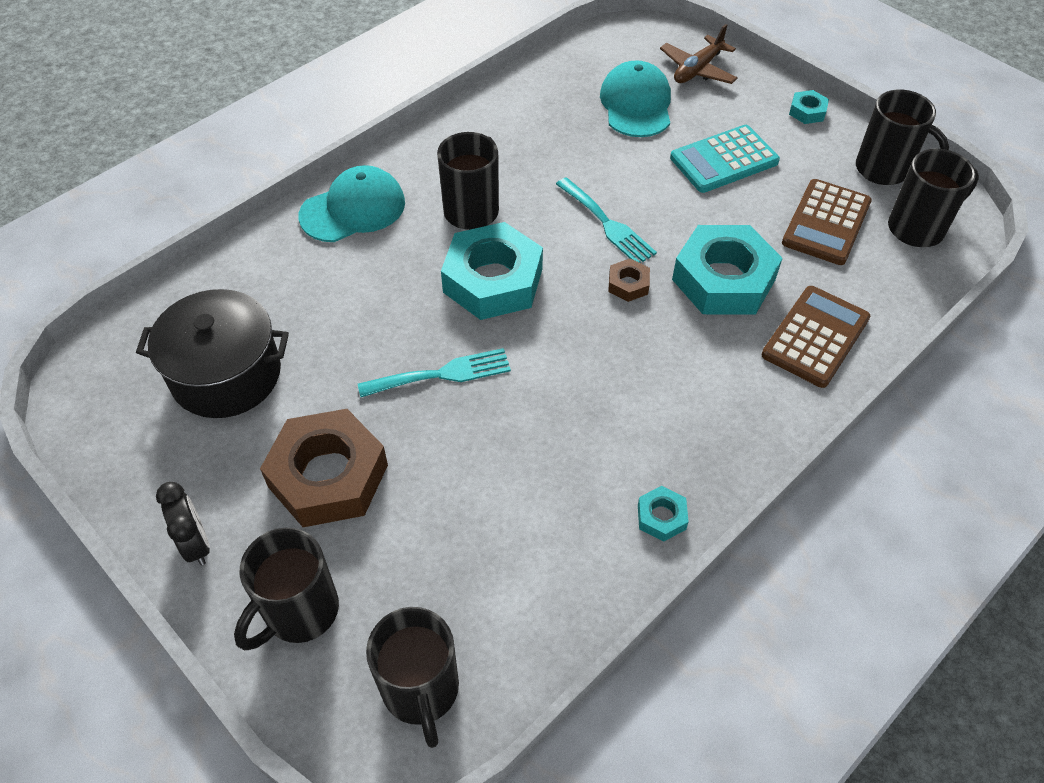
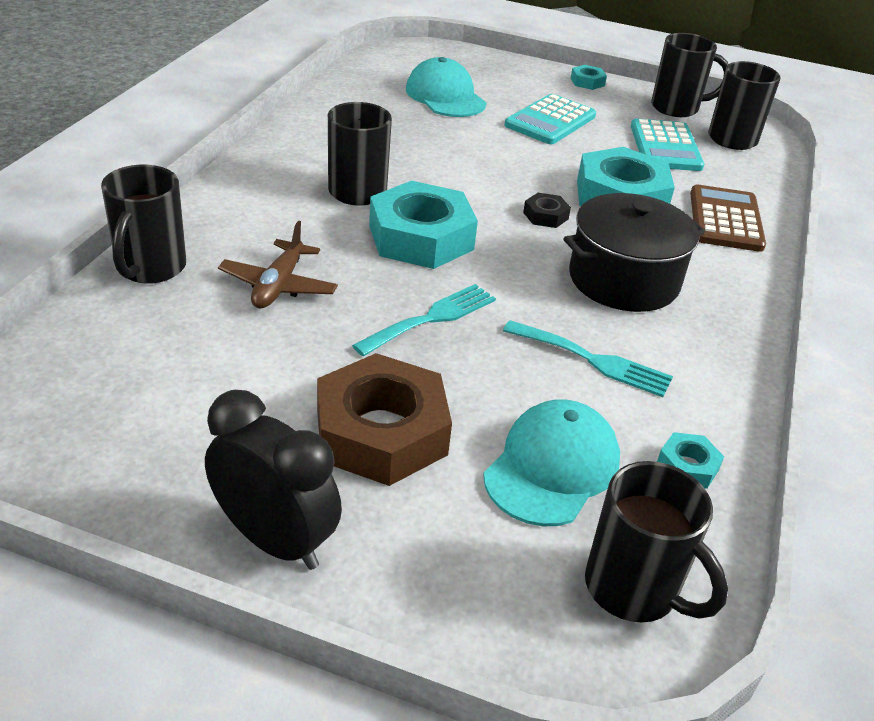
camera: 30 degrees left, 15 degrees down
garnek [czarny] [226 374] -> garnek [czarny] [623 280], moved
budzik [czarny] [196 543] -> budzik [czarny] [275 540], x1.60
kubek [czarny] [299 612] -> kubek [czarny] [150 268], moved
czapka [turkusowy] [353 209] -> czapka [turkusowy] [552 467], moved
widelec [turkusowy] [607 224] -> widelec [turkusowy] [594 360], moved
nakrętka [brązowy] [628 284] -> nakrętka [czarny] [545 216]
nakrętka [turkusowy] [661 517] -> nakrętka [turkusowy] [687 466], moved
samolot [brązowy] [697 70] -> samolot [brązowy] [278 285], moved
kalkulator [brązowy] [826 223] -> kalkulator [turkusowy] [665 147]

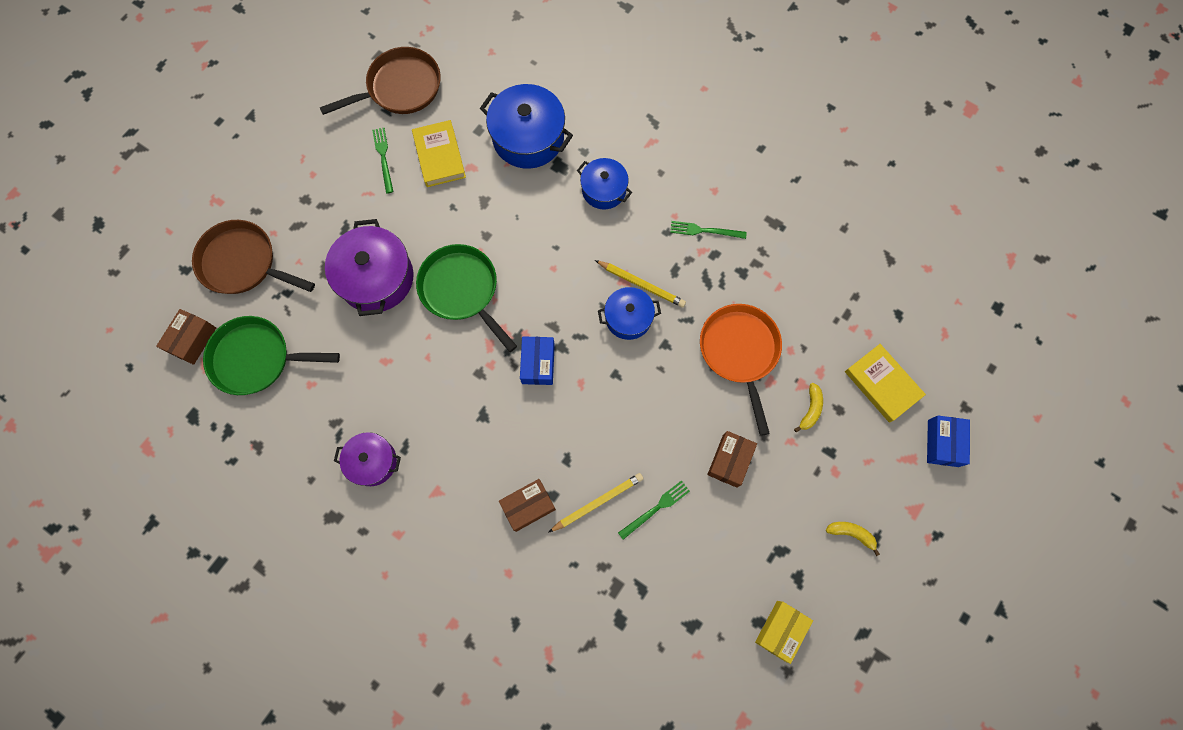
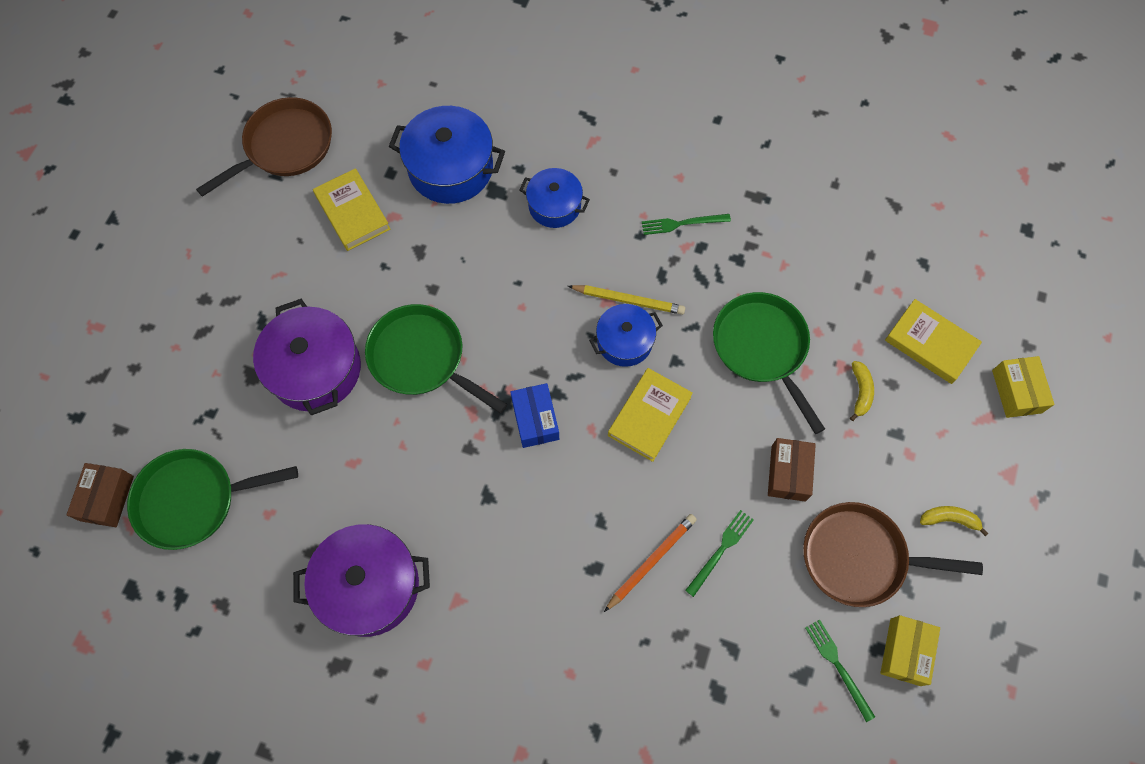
camera: 15 degrees left, 5 degrees down
patelnia [brązowy] [243 263] -> patelnia [brązowy] [859 557], moved
garnek [fioletowy] [372 462] -> garnek [fioletowy] [369 585], x1.64
widelec [zielony] [383 158] -> widelec [zielony] [838 666], moved
pudełko [brązowy] [528 506] -> none
ołówek [żółty] [598 502] -> ołówek [pomarańczowy] [651 561]
patelnia [pomarańczowy] [740 352] -> patelnia [zielony] [762 348]
pudełko [niebieski] [943 443] -> pudełko [żółty] [1016 391]
none -> książka [żółty] [649 416]

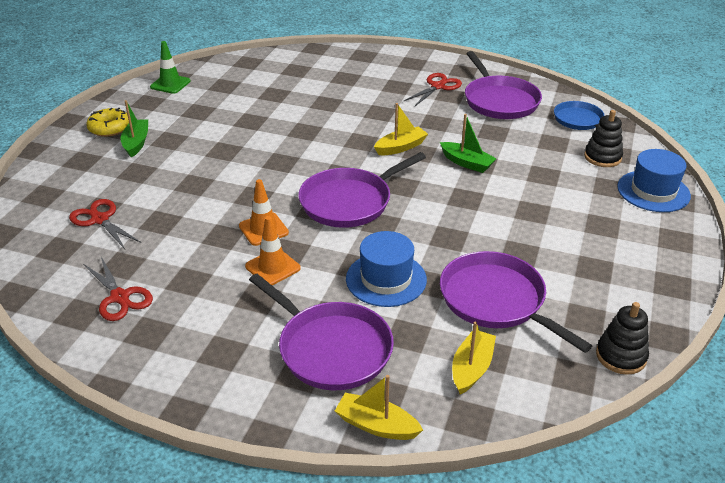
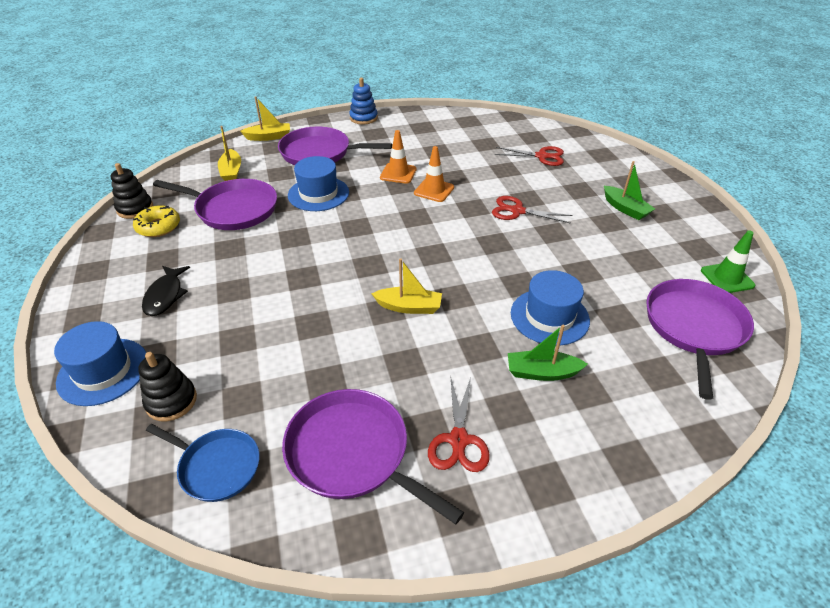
camera: 145 degrees right, 5 degrees up
nożyczki [czerwony] [120 297] -> nożyczki [czerwony] [517 211], moved
donut [żółty] [109 128] -> donut [żółty] [158 227], moved
patelnia [fioletowy] [349 201] -> patelnia [fioletowy] [694 328], moved
łódka [żółty] [400 147] -> łódka [żółty] [409 307], 105 degrees counterclockwise
łódka [zielony] [467 163] -> łódka [zielony] [542 372], moved
none -> ryba [czarny] [165 296]
none -> zabawka nakładanka [niebieski] [363 118]
none -> kapelusz [niebieski] [549 317]

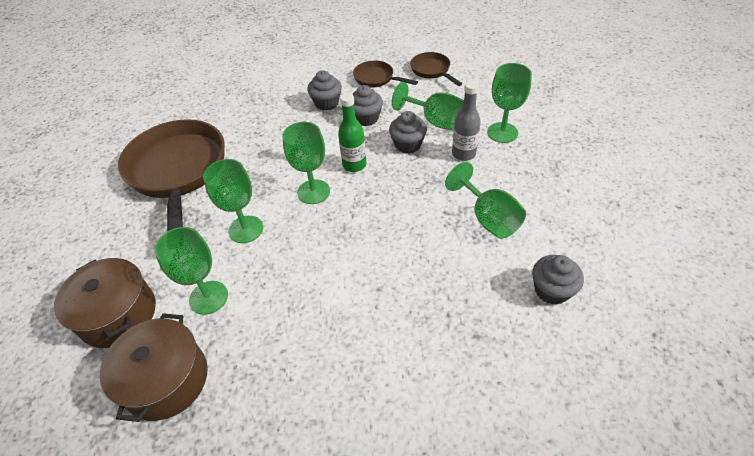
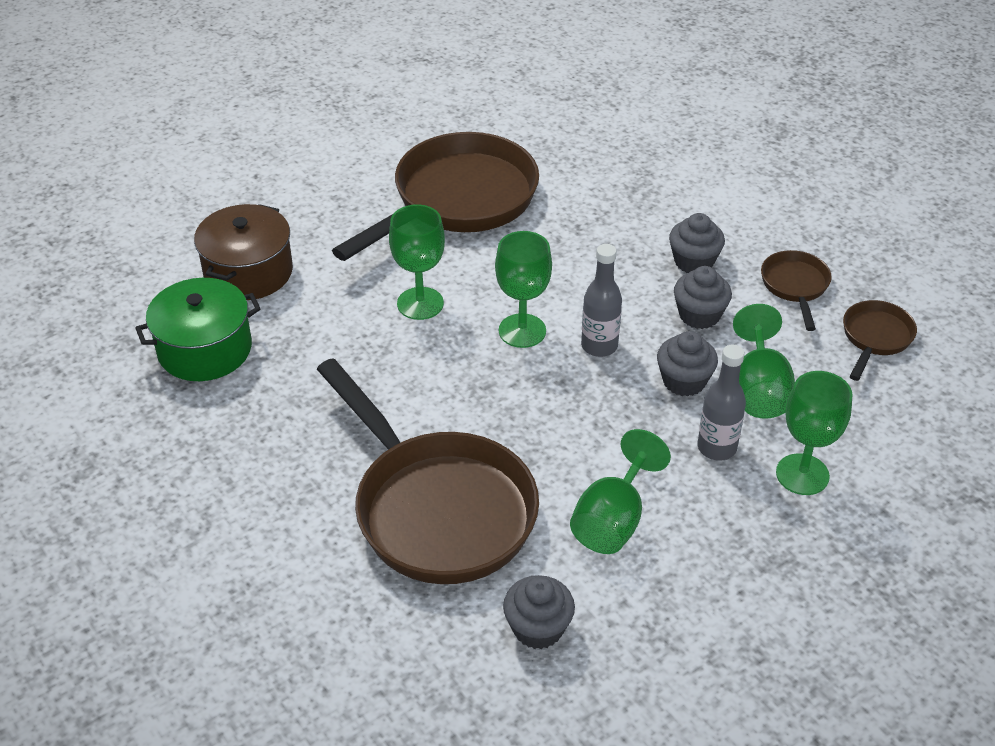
camera: 55 degrees right, 5 degrees down
garnek [brązowy] [166 379] -> garnek [zielony] [205 349]
kielich [zielony] [208 297] -> none
butelka [zielony] [354 165] -> butelka [szary] [599 346]
none -> patelnia [brązowy] [437 508]

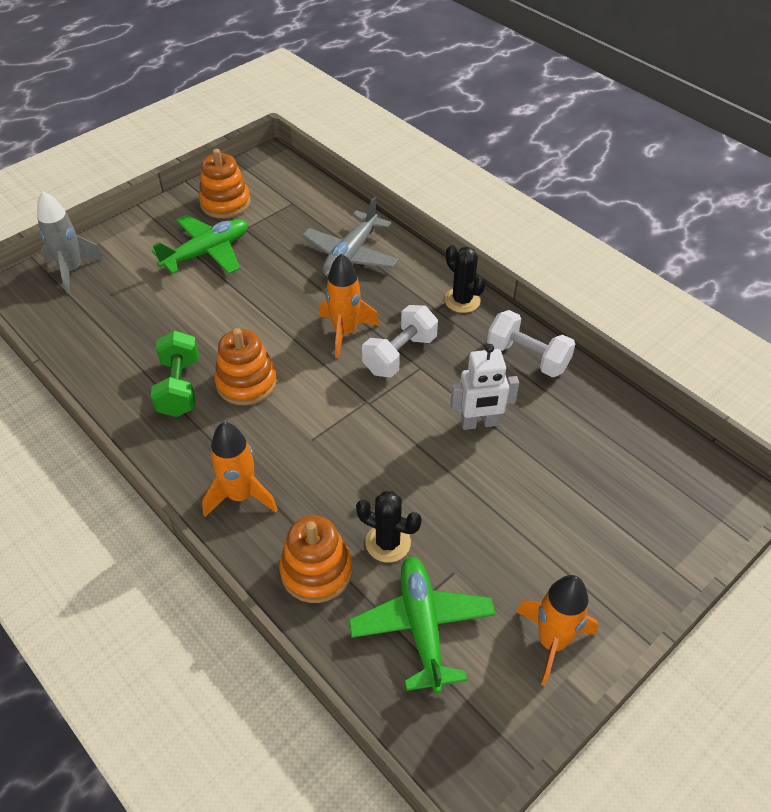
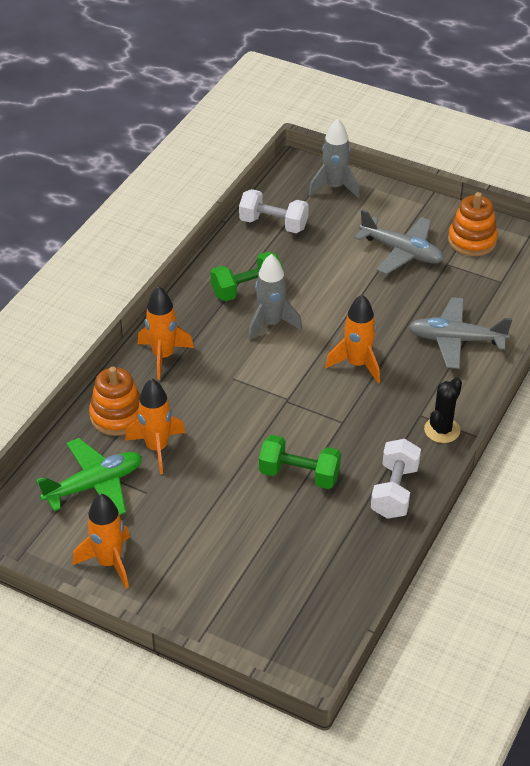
camera: 70 degrees right, 5 degrees down
samolot [zielony] [207 252] -> samolot [szary] [401 252]
zabawka nakładanka [pomarańczowy] [246 382] -> rakieta [szary] [271 323]
kaktus [czarny] [388 543] -> rakieta [pomarańczowy] [157 448]
hantel [biały] [400 355] -> hantel [biały] [273 224], moved
robot [biały] [479 423] -> hantel [zielony] [299 475]

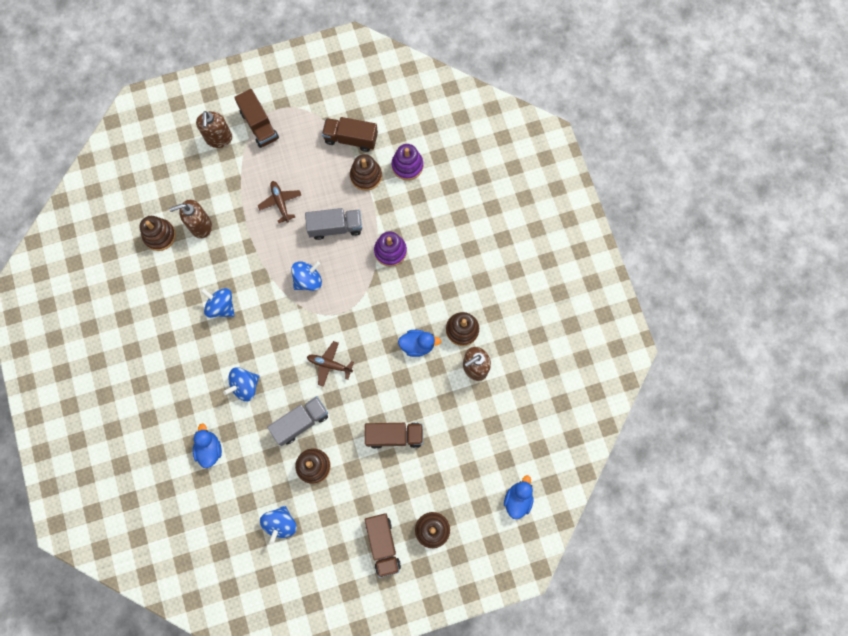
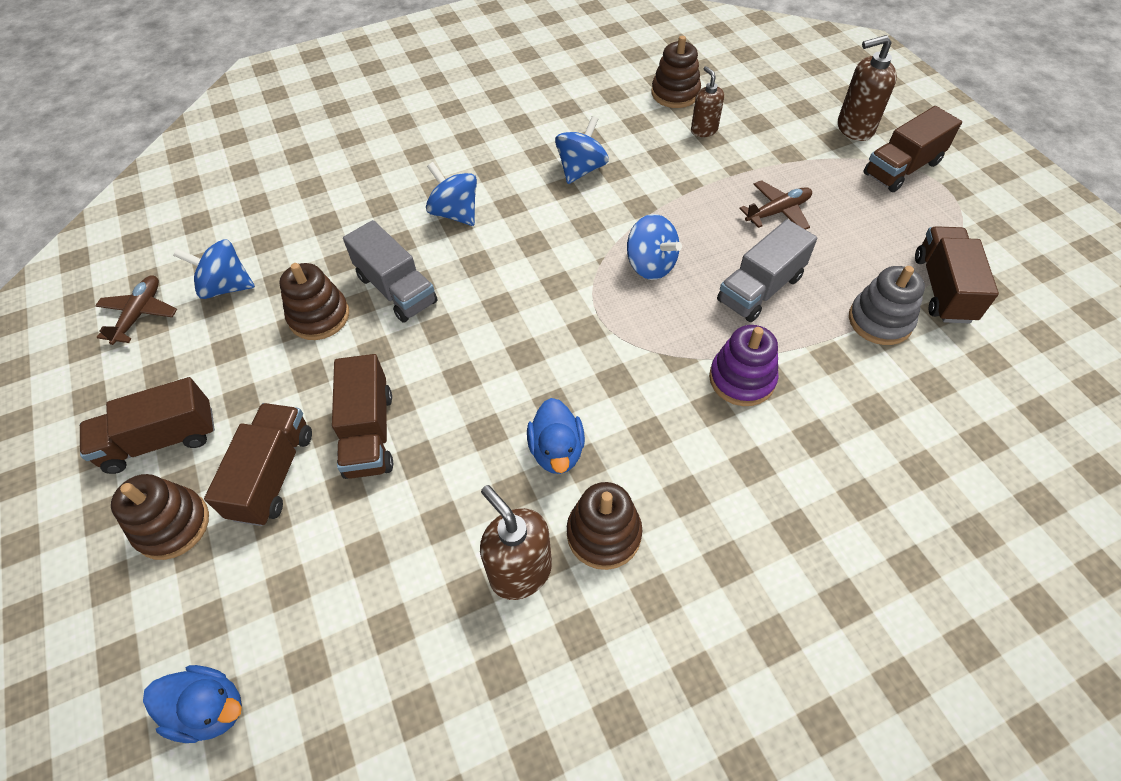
camera: 85 degrees right, 20 degrees down
dozownik mydła [brązowy] [200 226] -> dozownik mydła [brązowy] [704 130], x0.65
kaczka [niebieski] [209 449] -> none
ciężarówka [szary] [335 227] -> ciężarówka [szary] [760 289], 60 degrees clockwise
samolot [brązowy] [329 364] -> samolot [brązowy] [140 314], moved
zabawka nakładanka [brązowy] [366 176] -> zabawka nakładanka [szary] [880 320]
zabawka nakładanka [fioletowy] [407 165] -> none
none -> ciężarówka [brązowy] [273 474]

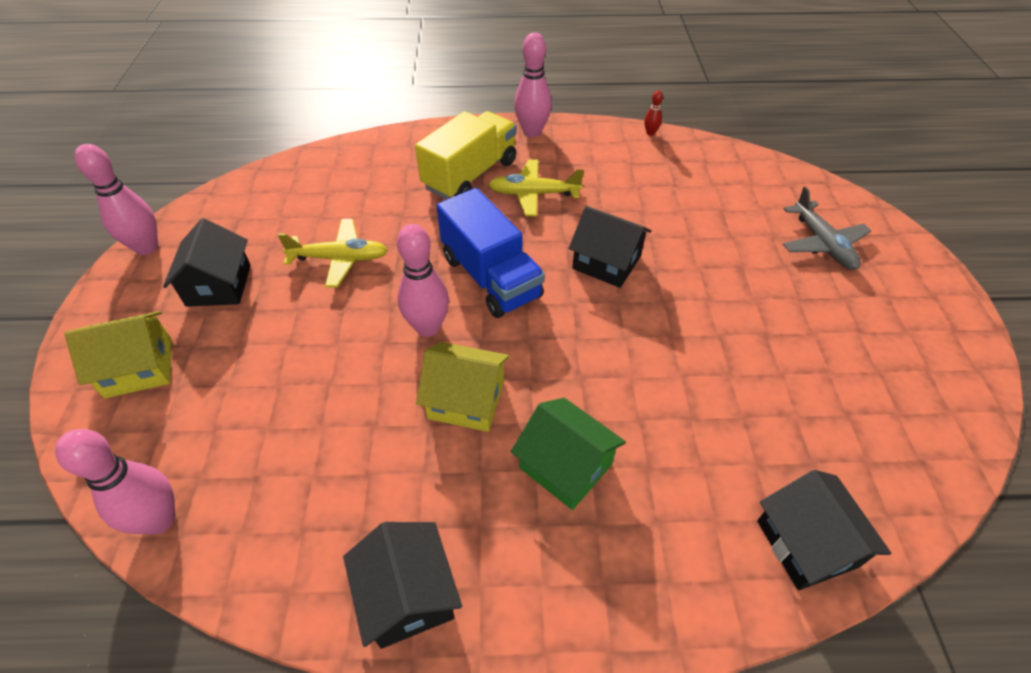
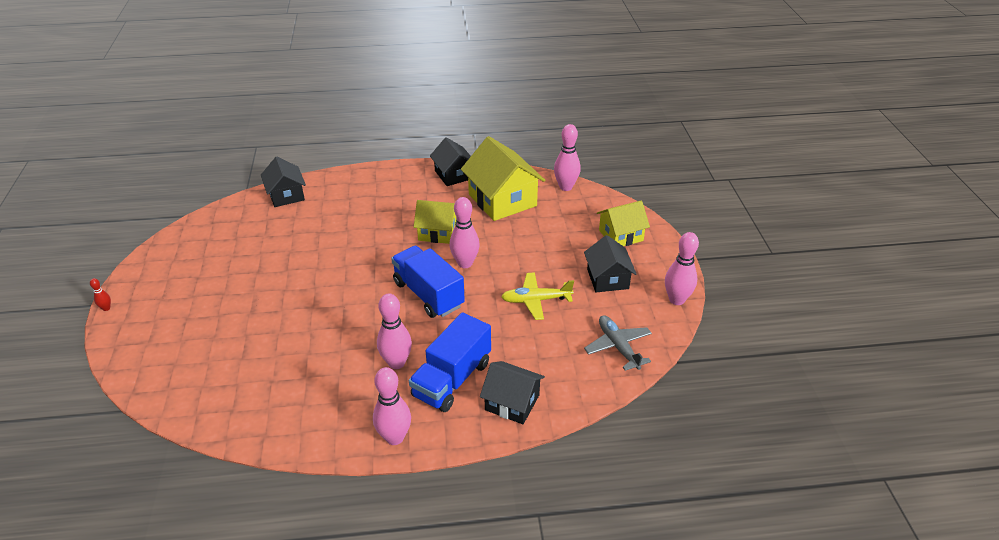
camera: 175 degrees right, 10 degrees down
ciężarówka [żółty] [470 175] -> ciężarówka [niebieski] [452 379]
samolot [żółty] [533 194] -> kręgiel [różowy] [396 363]
domek [zielony] [565 466] -> none
domek [czarny] [606 262] -> domek [czarny] [512 402], moved
kręgiel [czerwony] [650 133] -> kręgiel [czerwony] [106 308], moved
samolot [szary] [822 244] -> samolot [szary] [618 346], moved
none -> domek [żółty] [502 200]

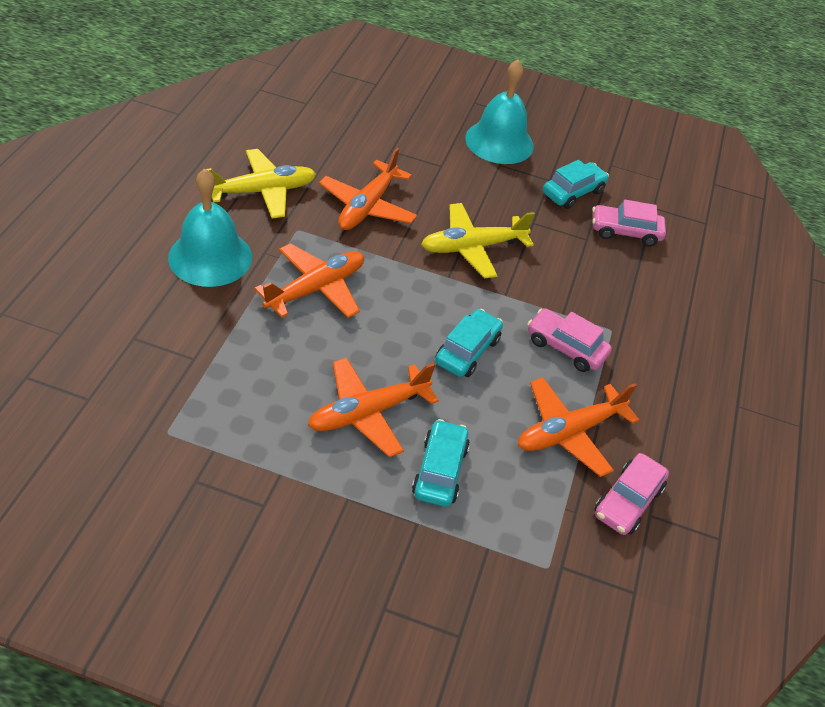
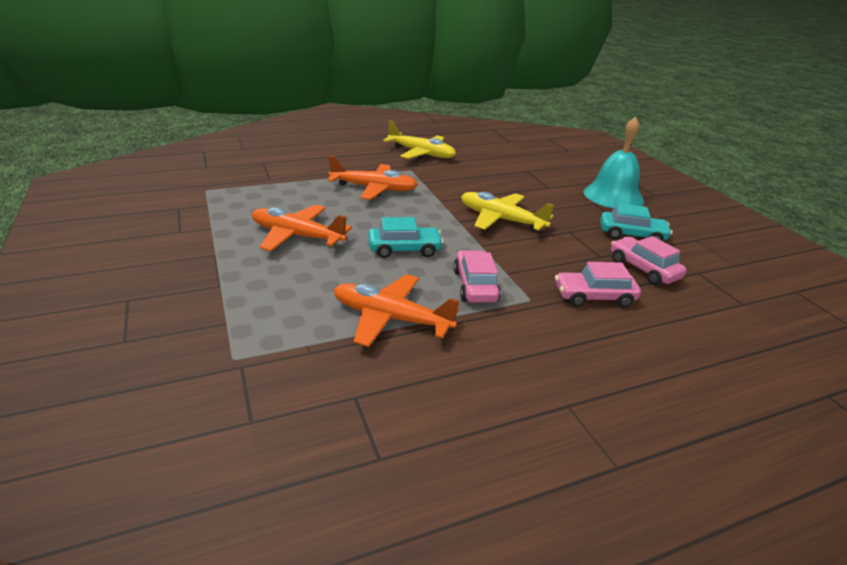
camera: 55 degrees right, 15 degrees down
dzwonek [turkusowy] [210 257] -> none
samolot [pomarańczowy] [367 206] -> none
samochód [turkusowy] [439 471] -> none
samochód [różowy] [628 501] -> samochód [różowy] [594 297], moved

